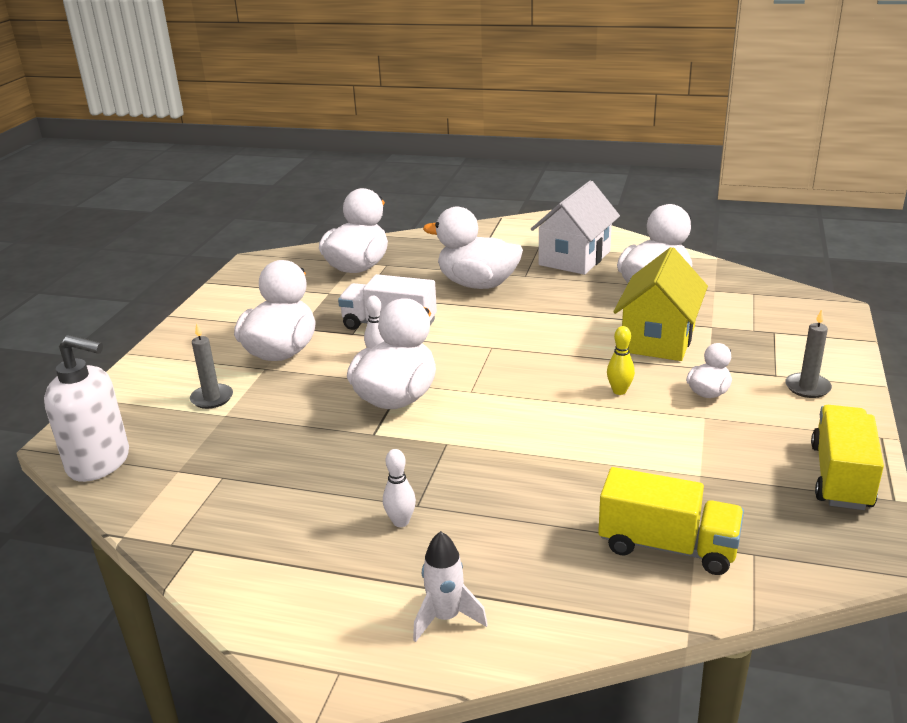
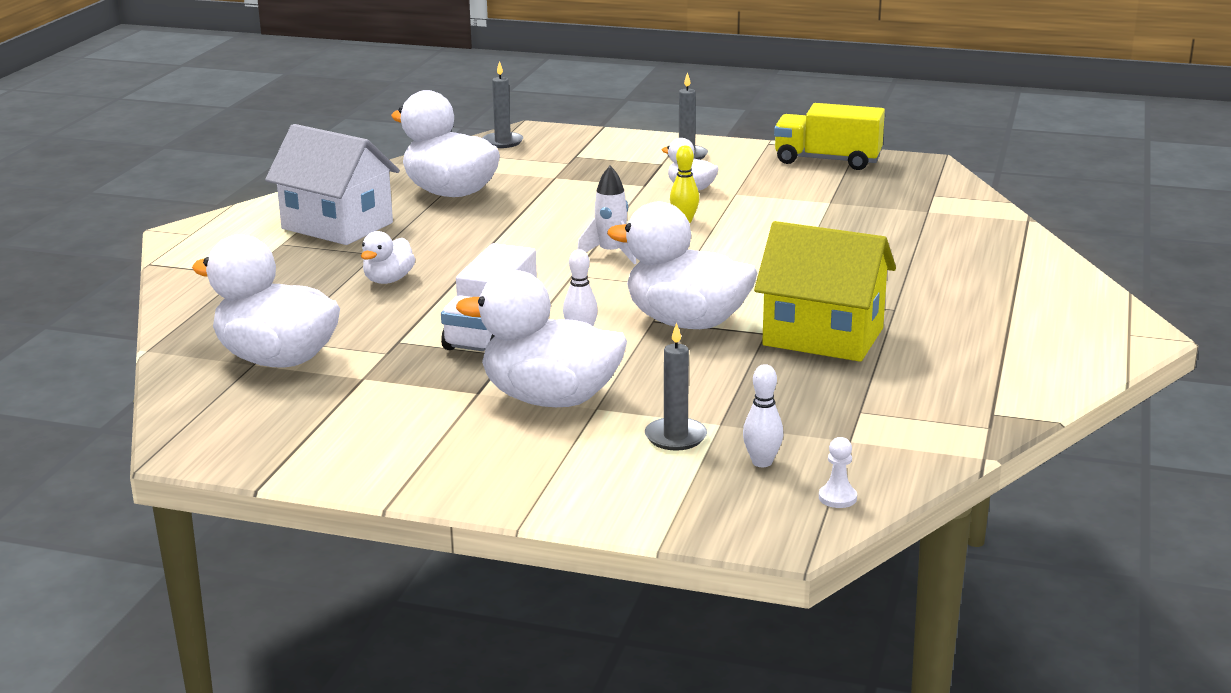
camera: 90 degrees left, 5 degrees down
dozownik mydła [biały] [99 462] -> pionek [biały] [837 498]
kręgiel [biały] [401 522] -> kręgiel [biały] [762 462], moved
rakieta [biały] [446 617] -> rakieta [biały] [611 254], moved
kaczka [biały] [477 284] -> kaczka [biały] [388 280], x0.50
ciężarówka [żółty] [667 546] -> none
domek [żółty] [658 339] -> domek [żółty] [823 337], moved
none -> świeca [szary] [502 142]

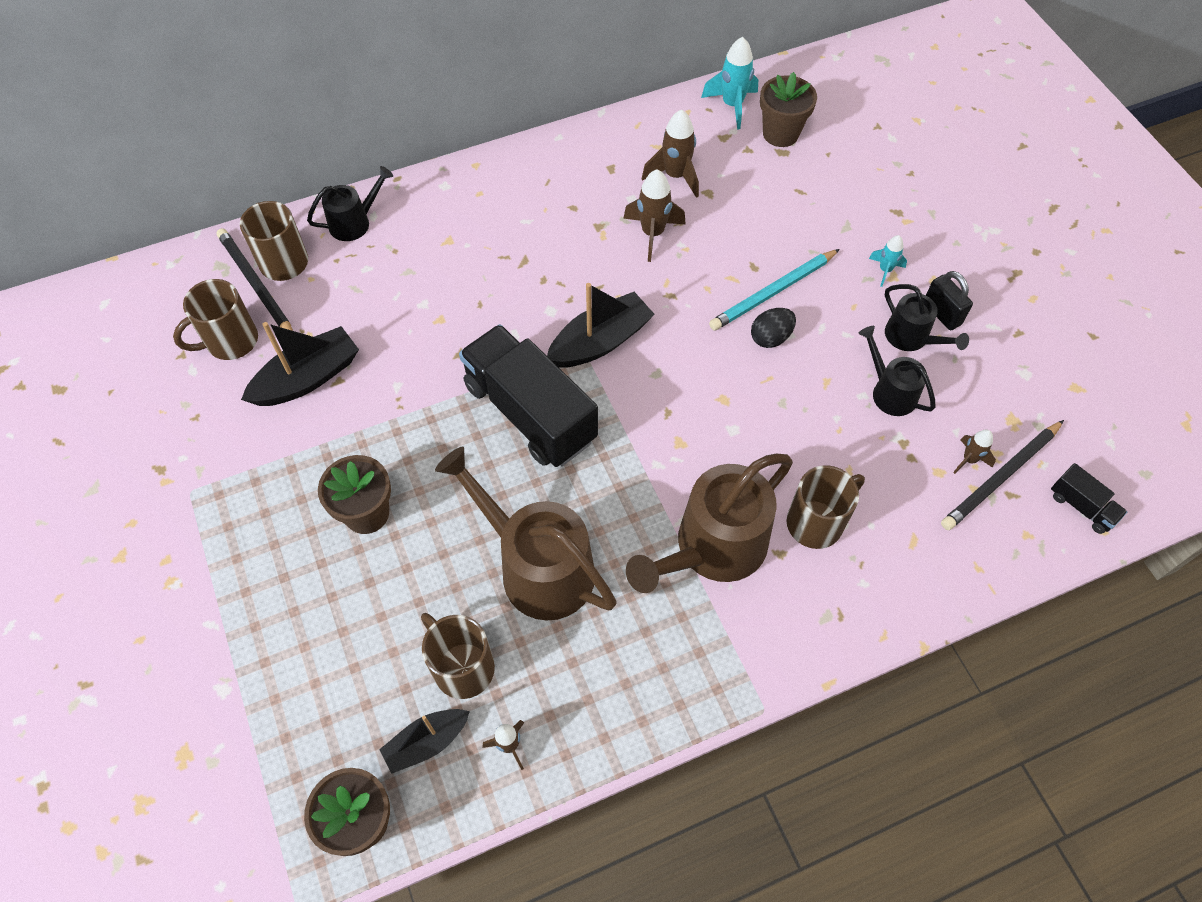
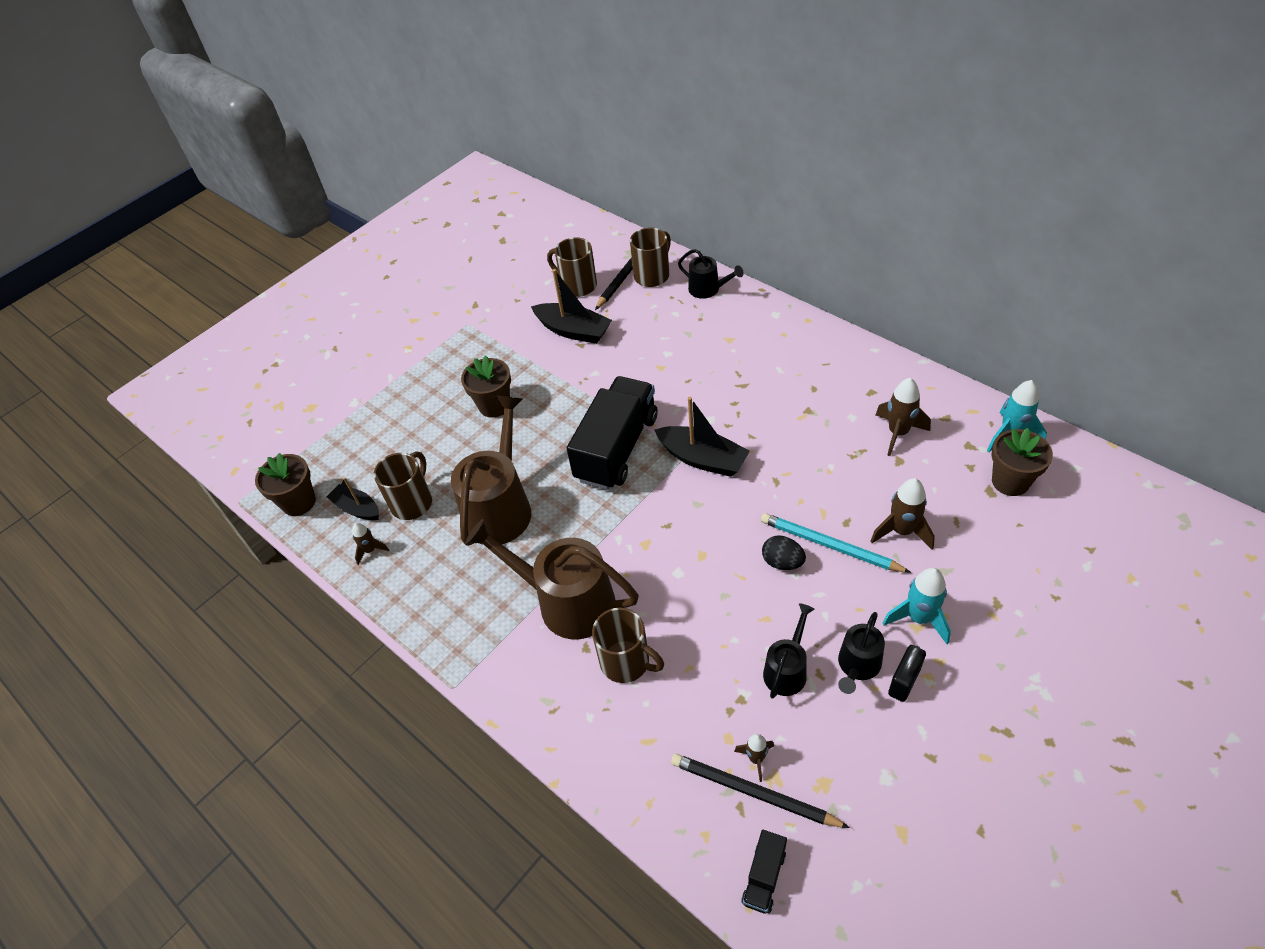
camera: 70 degrees right, 10 degrees down
rakieta [brązowy] [652 233] -> rakieta [brązowy] [902 531], moved
rakieta [turkusowy] [885 270] -> rakieta [turkusowy] [919 618], x1.72

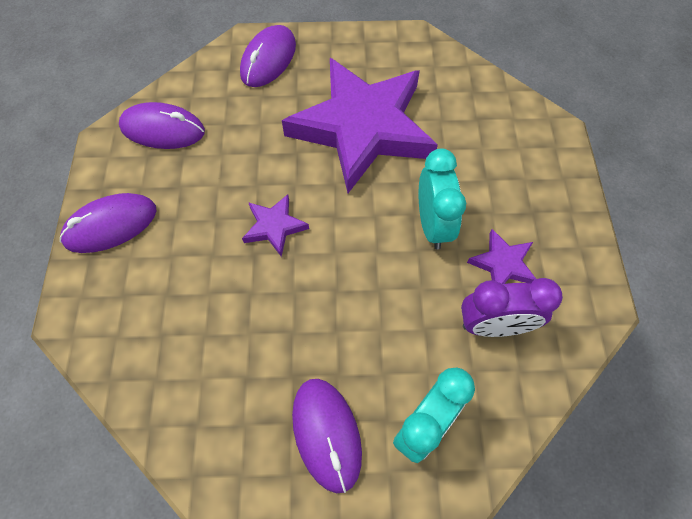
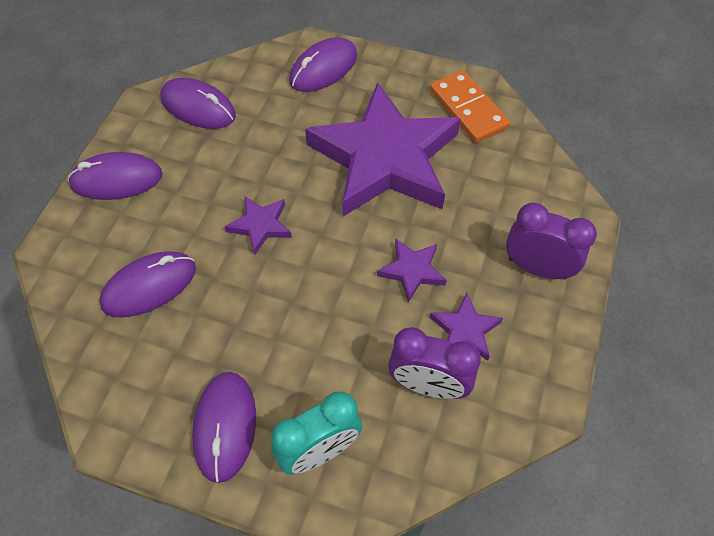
camera: 20 degrees right, 5 degrees down
budzik [turkusowy] [432 224] -> gwiazda [fioletowy] [412 271]
none -> myszka [fioletowy] [149 286]
none -> kostka domina [pomarańczowy] [468 109]
none -> budzik [fioletowy] [537 268]

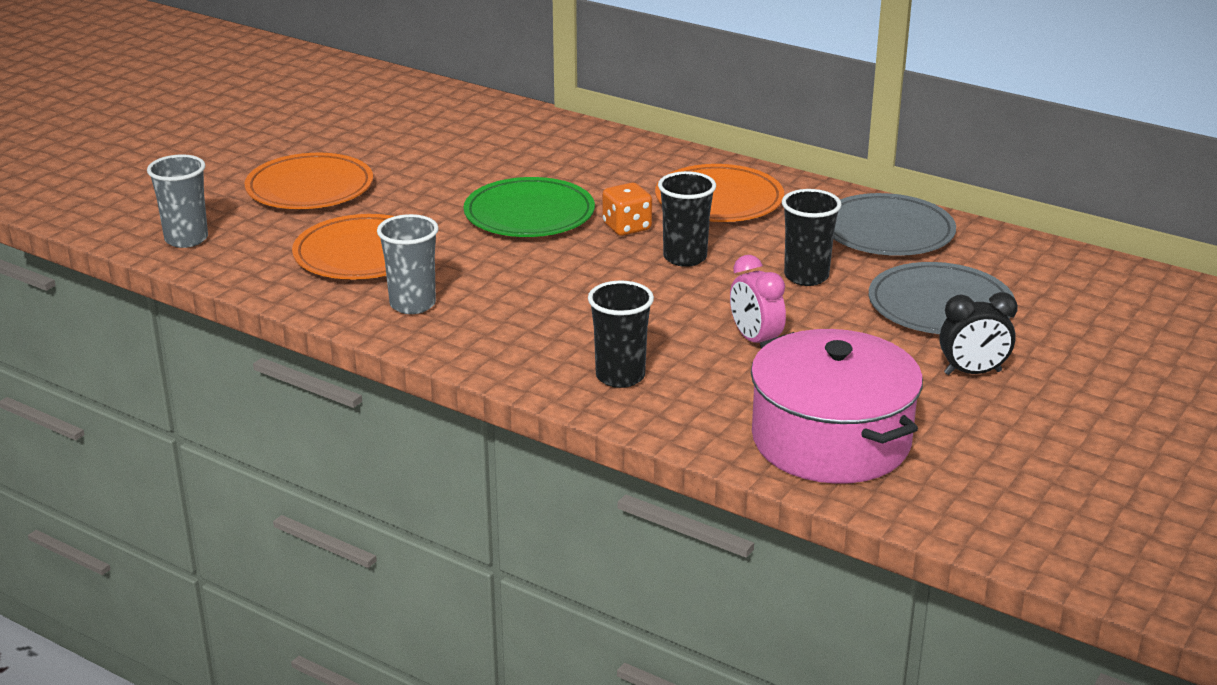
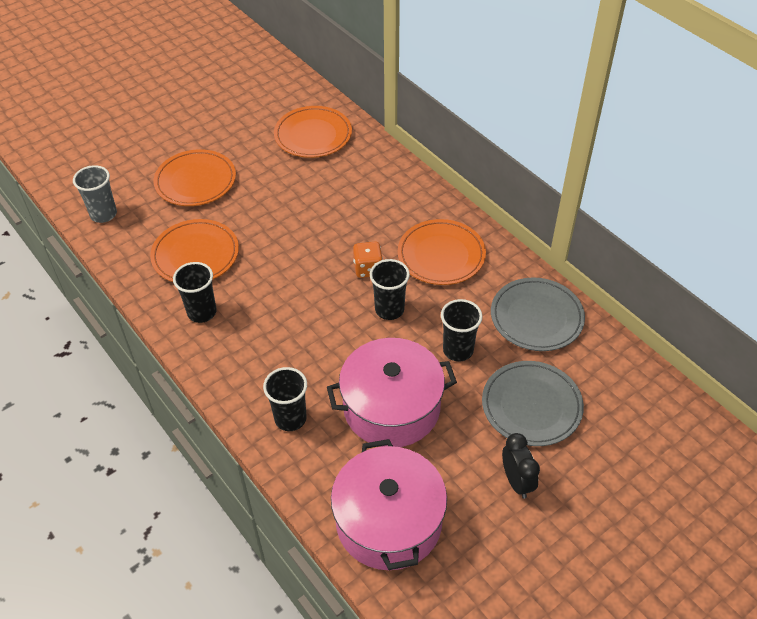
camera: 20 degrees right, 20 degrees up
szklanka [szary] [412 304] -> szklanka [czarny] [202 312]
talerz [zielony] [529 214] -> none
budzik [różowy] [755 341] -> garnek [różowy] [391 407]
budzik [czarny] [972 373] -> budzik [czarny] [517 481], 120 degrees counterclockwise
none -> talerz [pomarańczowy] [313 135]

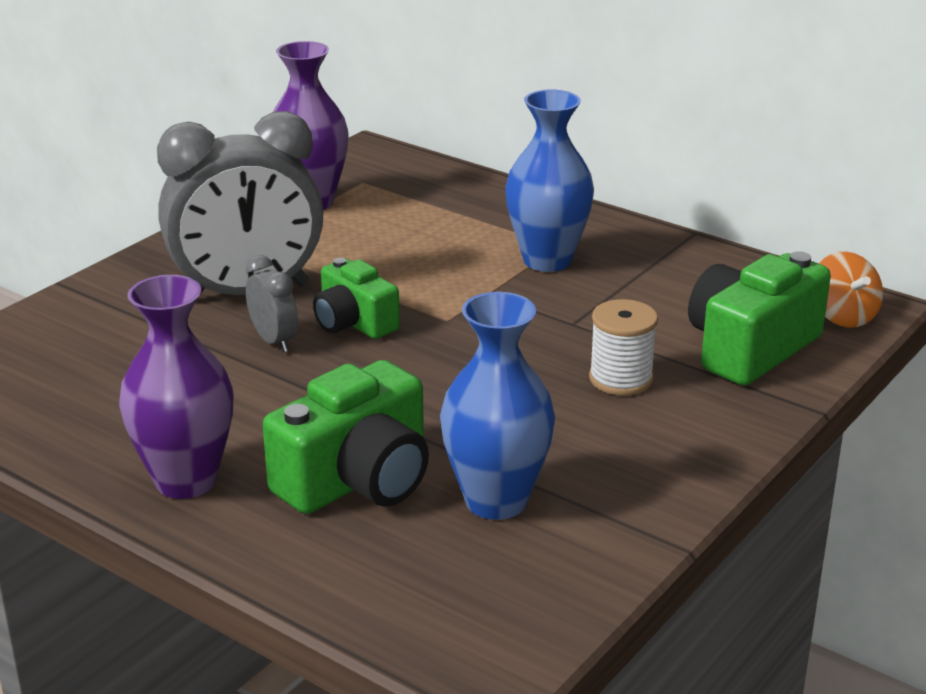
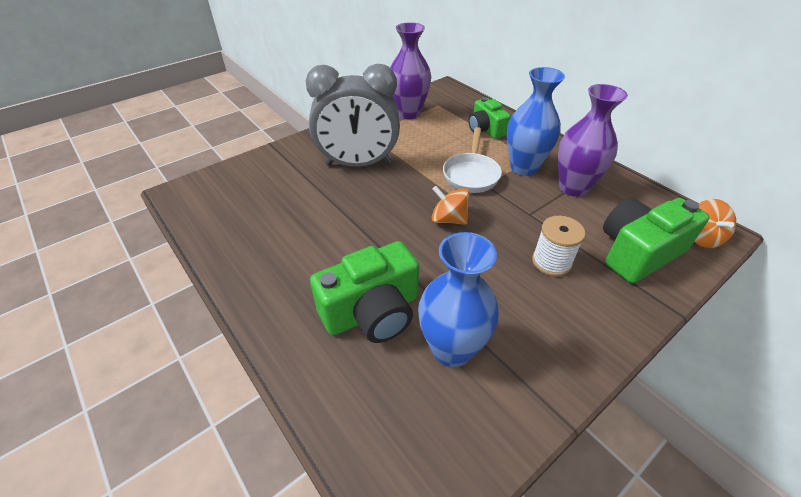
camera: 15 degrees right, 15 degrees up
wazon [fioletowy] [186 480] -> wazon [fioletowy] [573 187], moved
budzik [szary] [274 341] -> none
aparat fotograficzny [zielony] [354 323] -> aparat fotograficzny [zielony] [485 129], moved
none -> bączek [pomarańczowy] [448 219]
none -> patelnia [biały] [471 174]

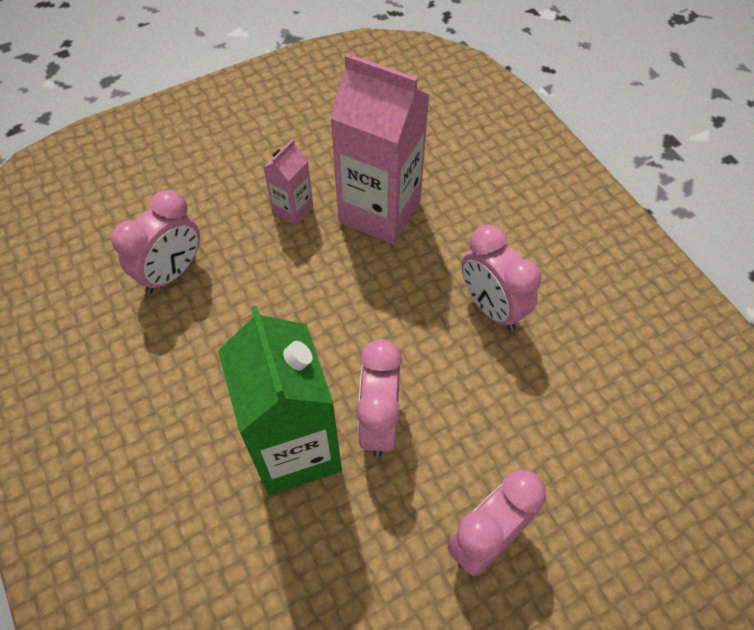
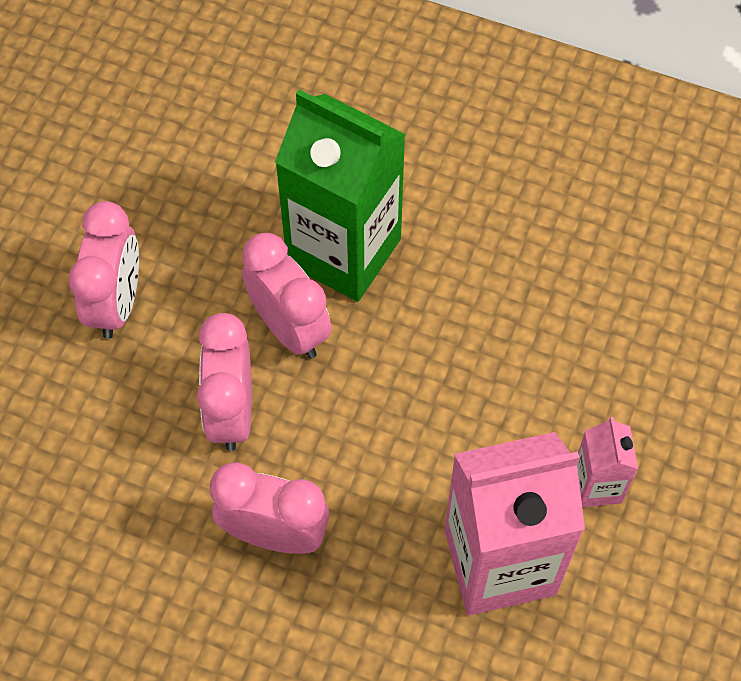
camera: 140 degrees right, 5 degrees up
budzik [różowy] [172 273] -> budzik [różowy] [231 411], moved

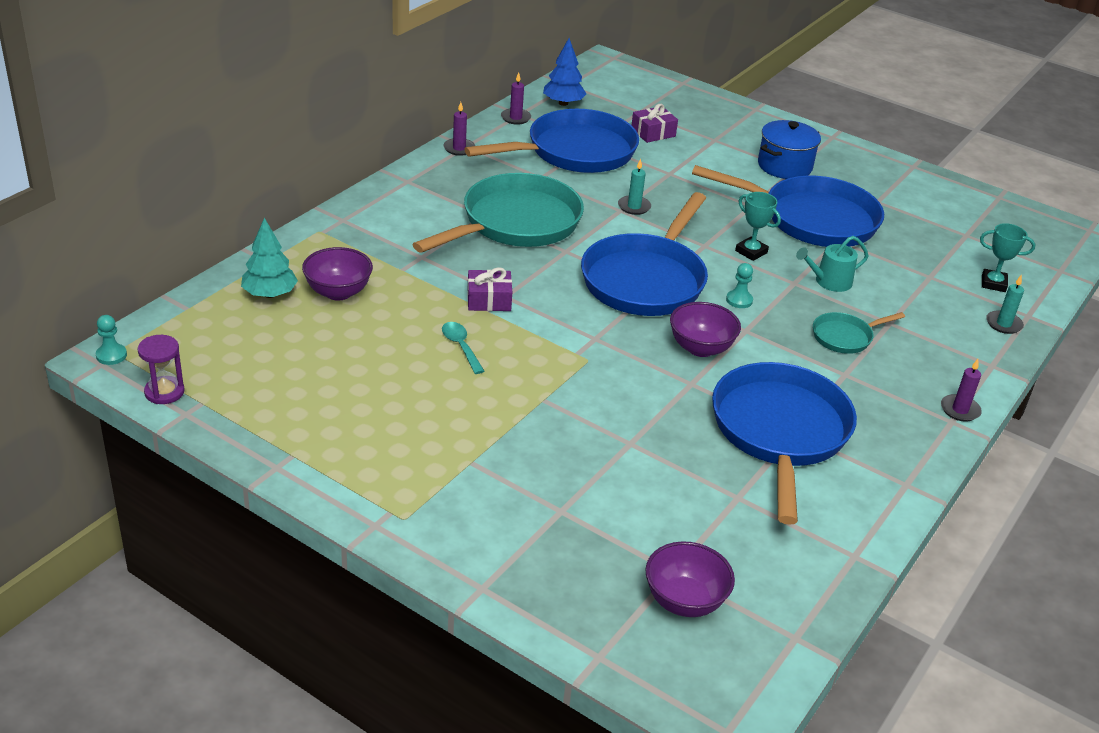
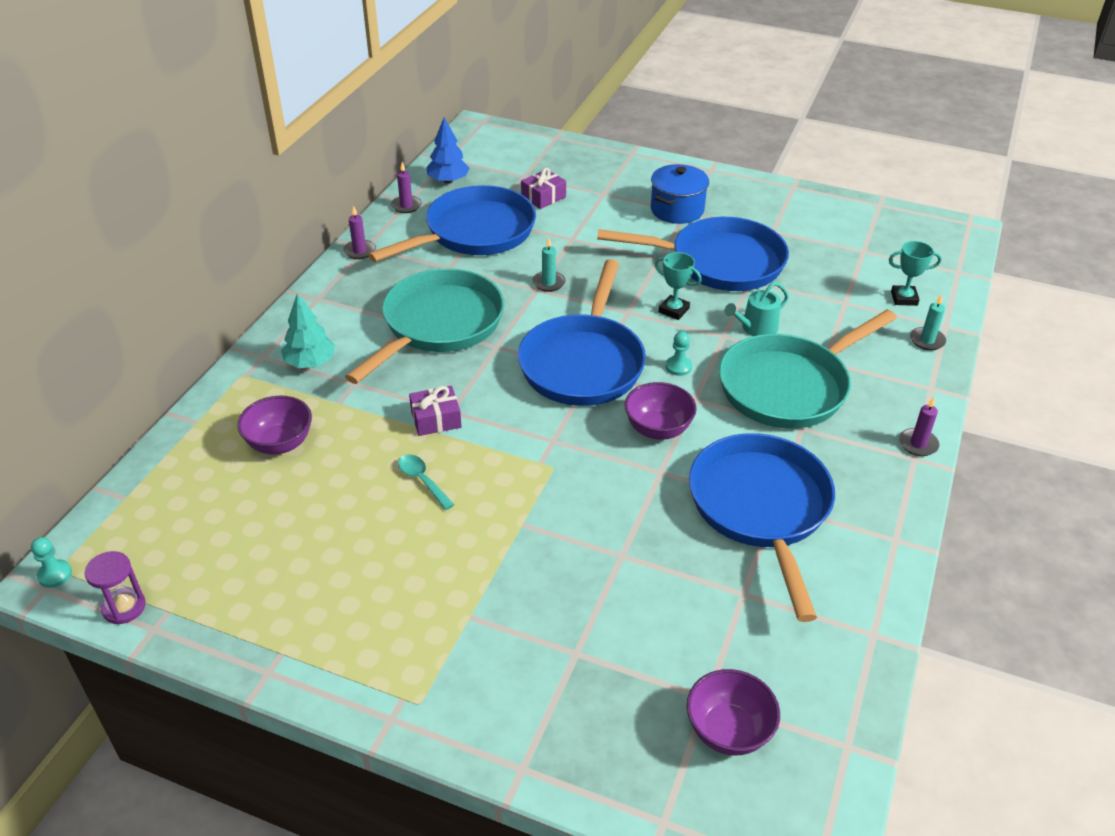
camera: 10 degrees left, 5 degrees up
drzewko [turkusowy] [270 294] -> drzewko [turkusowy] [310 363], moved
patelnia [turkusowy] [845 337] -> patelnia [turkusowy] [789 386], x2.16

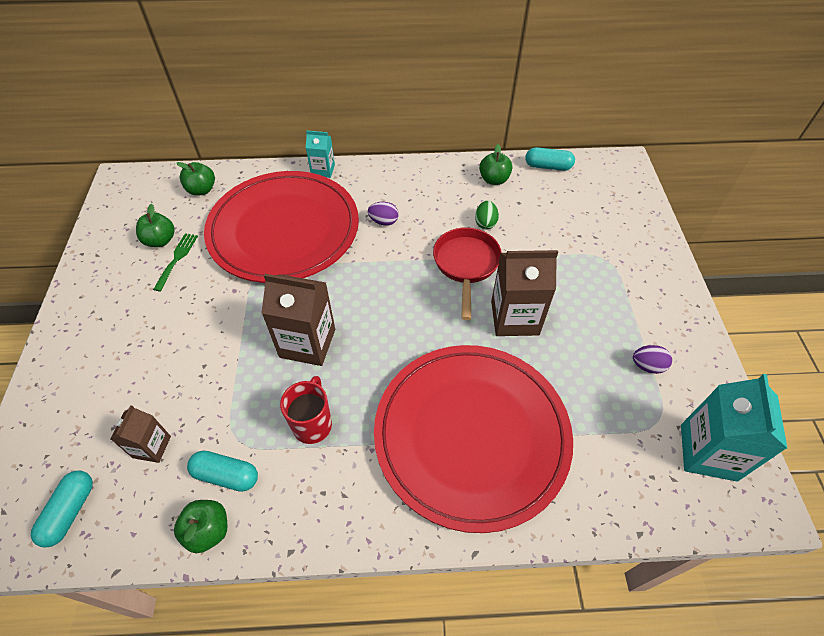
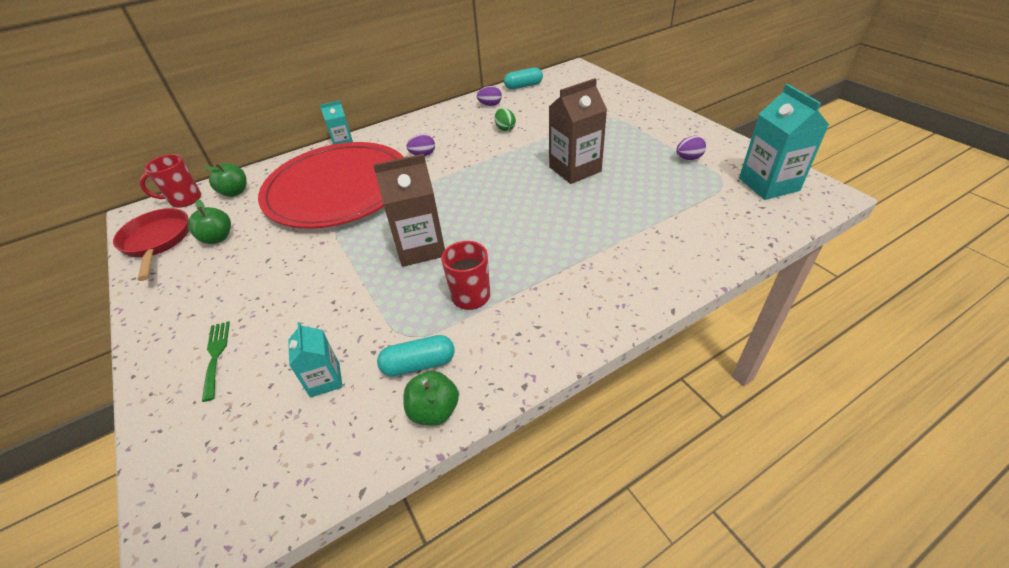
camera: 25 degrees left, 10 degrees down
kapsułka [turkusowy] [70 512] -> none
karton mleka [brązowy] [152 447] -> karton mleka [turkusowy] [325 380]
widelec [zielony] [177 259] -> widelec [zielony] [216 356], moved
talerz [czerwony] [471 435] -> none
patelnia [czerwony] [466 265] -> patelnia [czerwony] [157 242], moved
jabłko [zielony] [494 180] -> jajko [fioletowy] [490 105]
none -> kubek [czerwony] [184 200]

